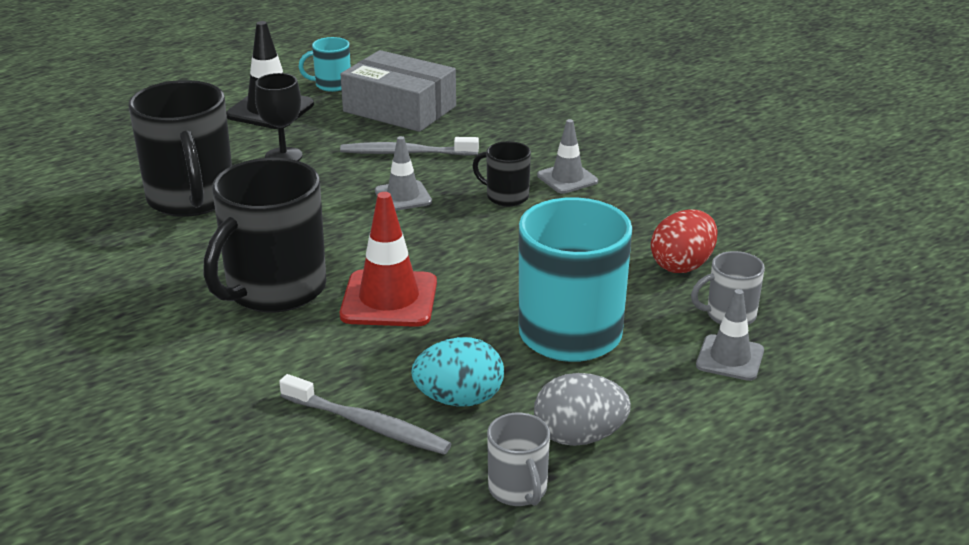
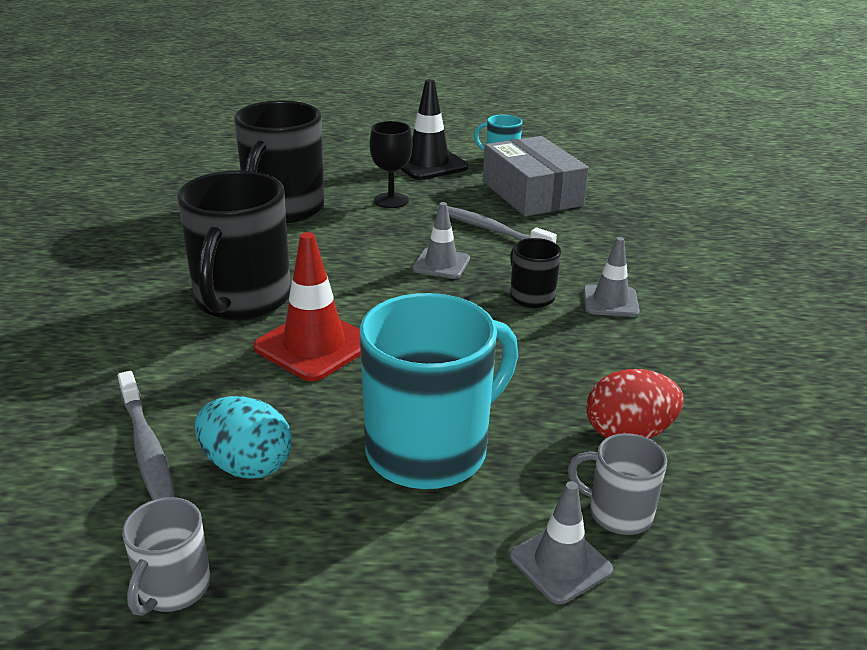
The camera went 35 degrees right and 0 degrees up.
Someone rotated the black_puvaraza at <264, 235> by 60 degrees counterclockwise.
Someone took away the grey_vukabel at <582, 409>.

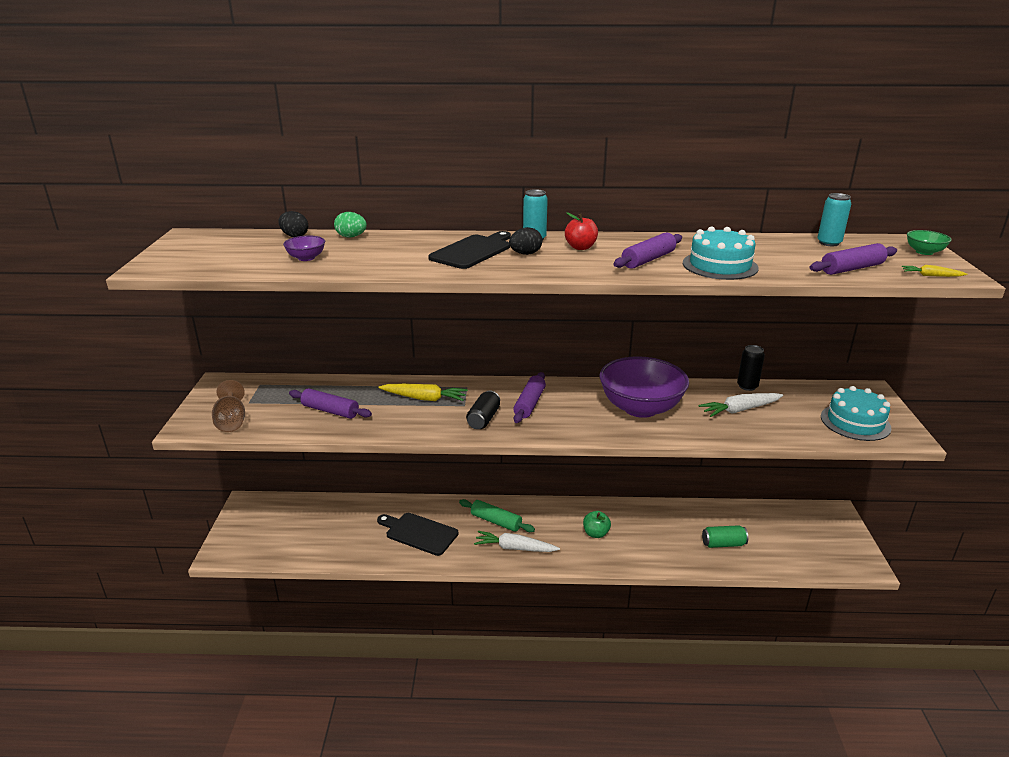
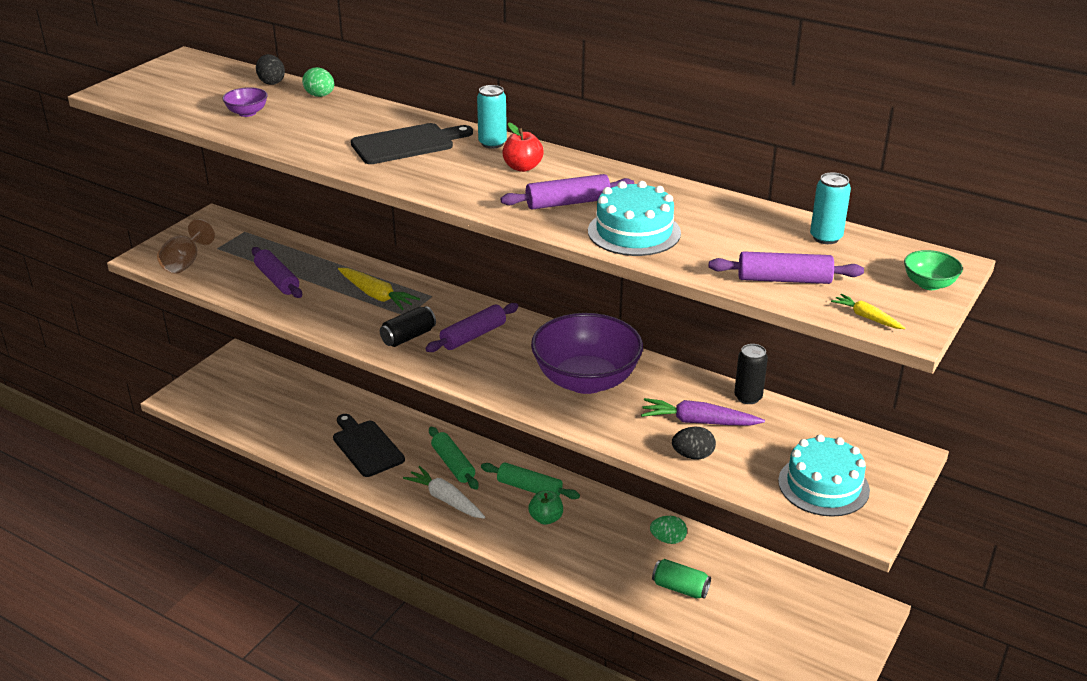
The camera went 30 degrees right and 5 degrees up.
Someone carried the black_vukabel from <525, 241> to <694, 443>.
Someone repainted the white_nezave at <740, 405>, which became the purple_nezave at <703, 412>.
Someone put down the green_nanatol at <530, 481>.
Someone put down the green_vukabel at <668, 530>.

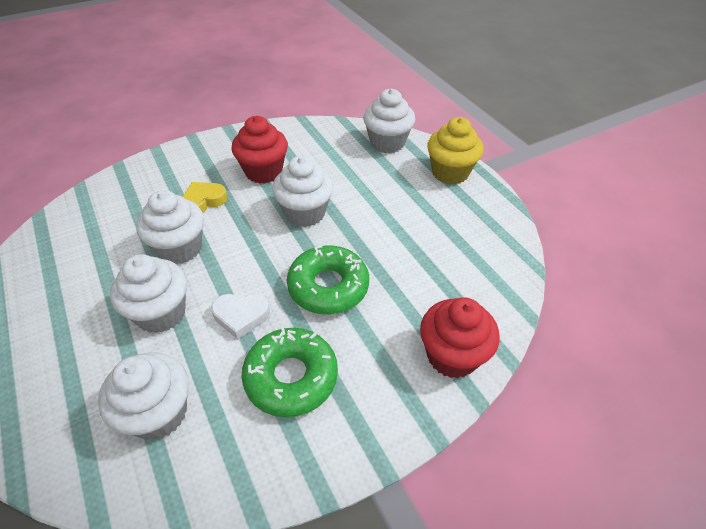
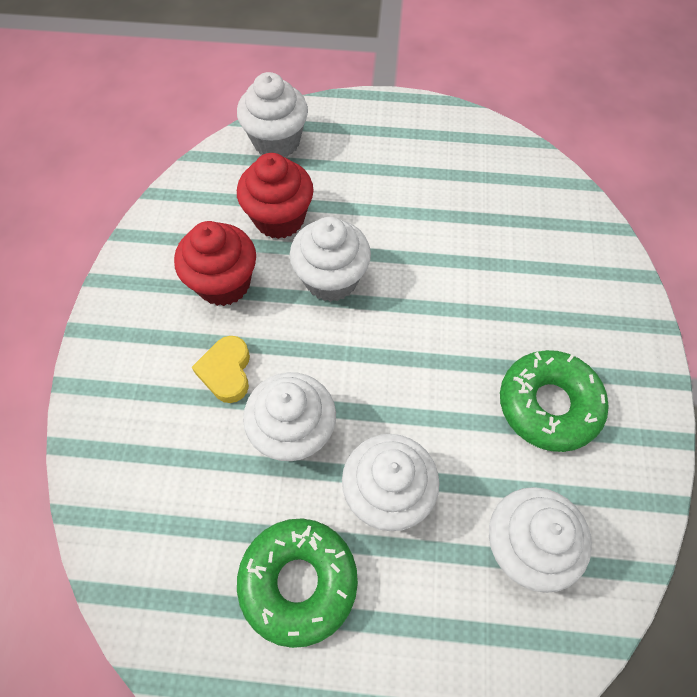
The camera went 55 degrees left and 15 degrees up.
Someone took away the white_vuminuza at <240, 316>.
Someone carried the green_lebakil from <328, 280> to <297, 583>.
Someone carried the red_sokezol from <459, 337> to <275, 196>.
Someone took away the yellow_sokezol at <455, 150>.

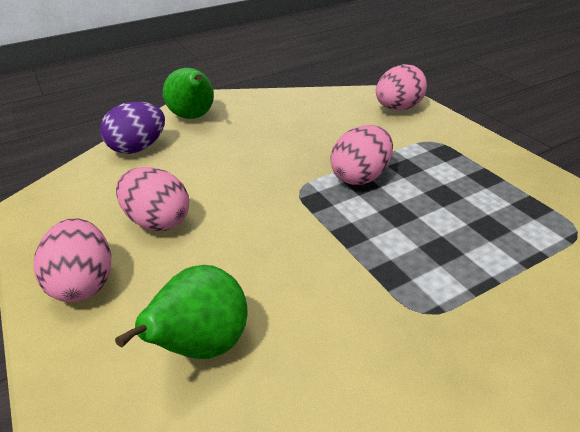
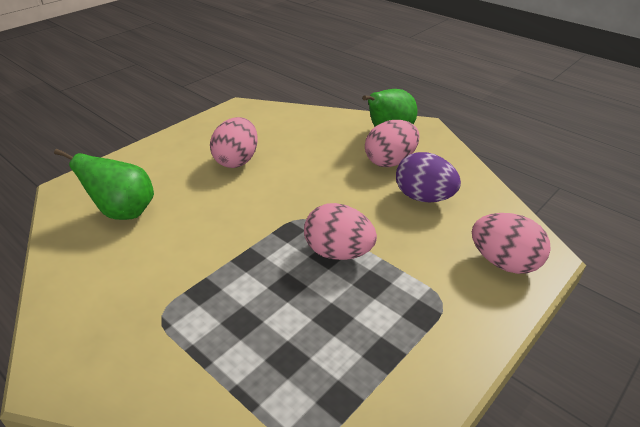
The camera went 70 degrees right and 0 degrees up.
Someone carried the pink_vukabel from <72, 260> to <392, 143>.
Someone carried the purple_vukabel from <132, 128> to <428, 177>.

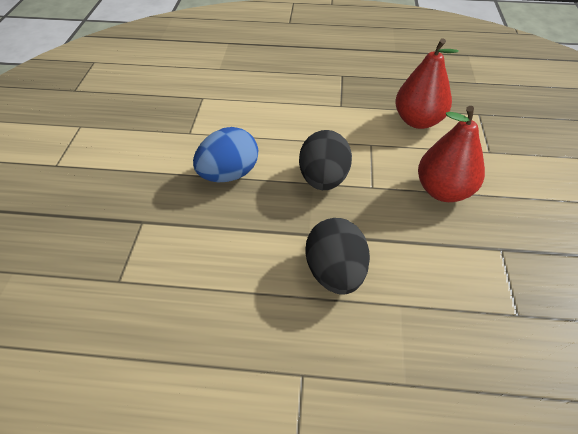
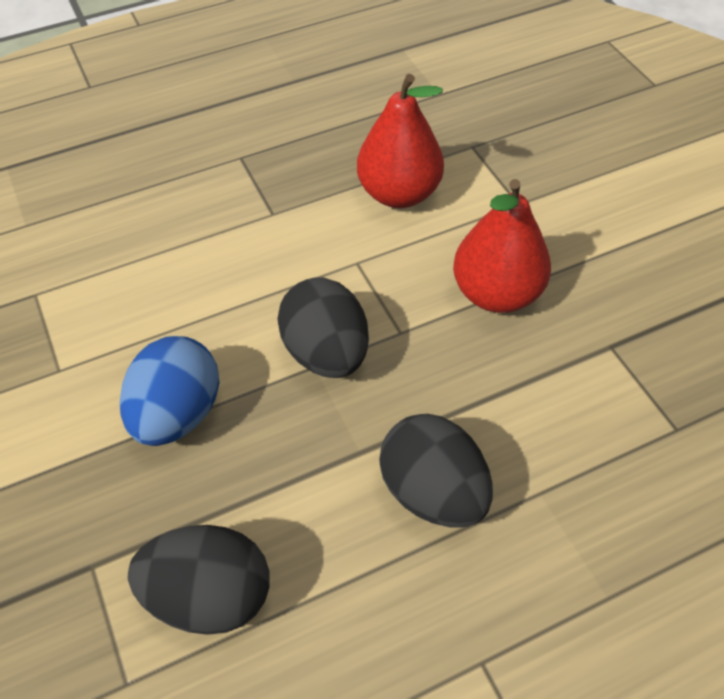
The camera went 30 degrees left and 5 degrees up.
Someone put down the black_vukabel at <199, 580>.

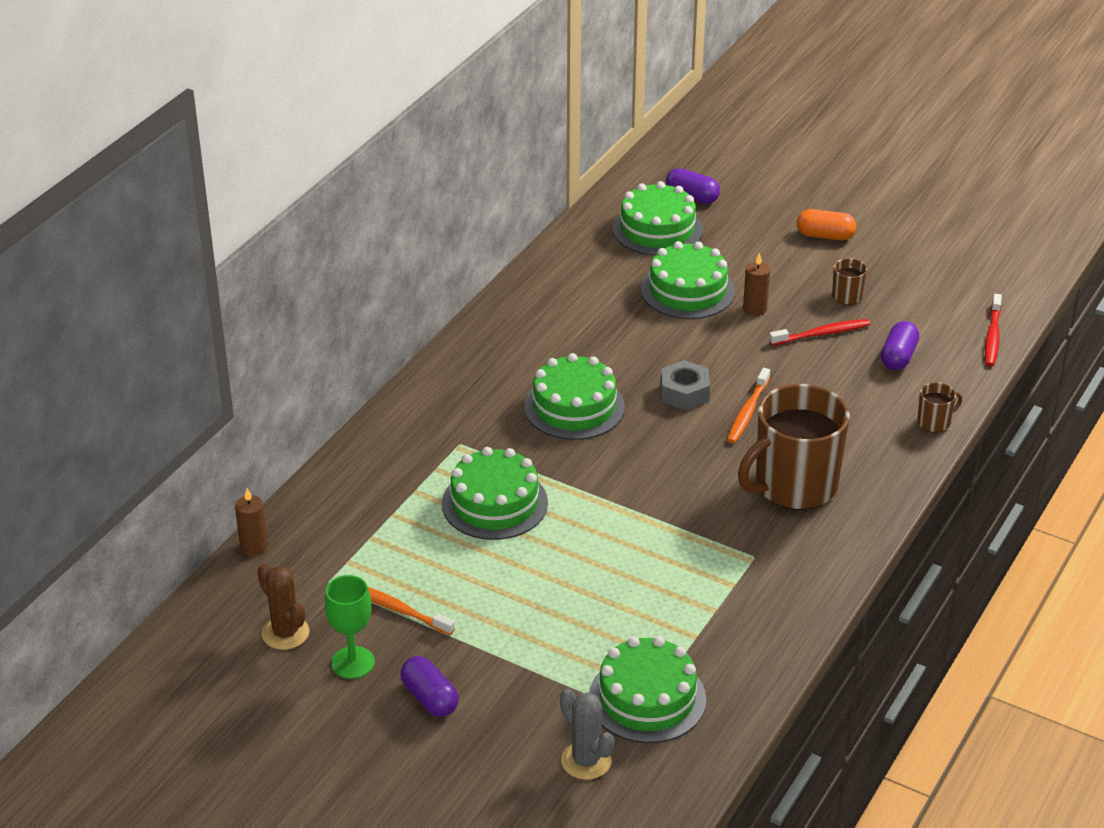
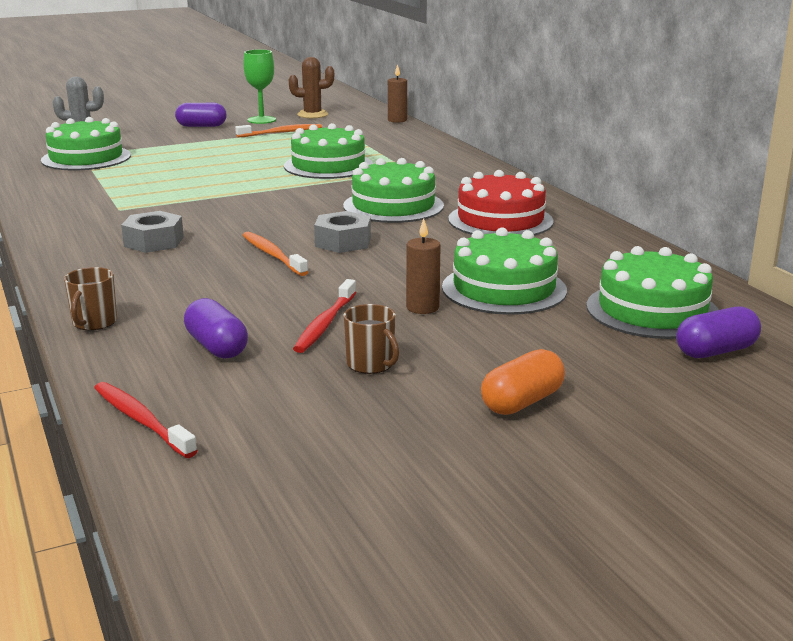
The camera went 125 degrees right and 15 degrees down.
Someone swapped the brown_puvaraza at <794, 447> for the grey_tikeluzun at <152, 232>.
Someone put down the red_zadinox at <501, 203>.

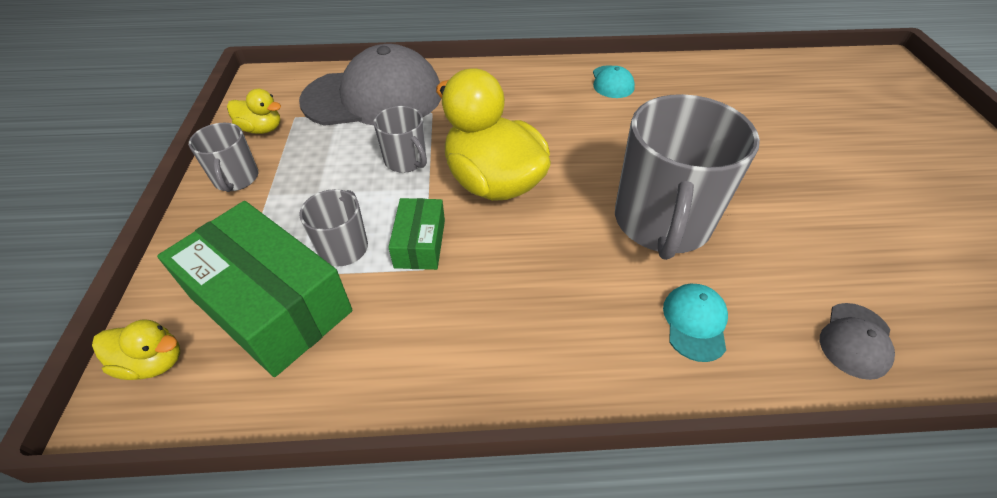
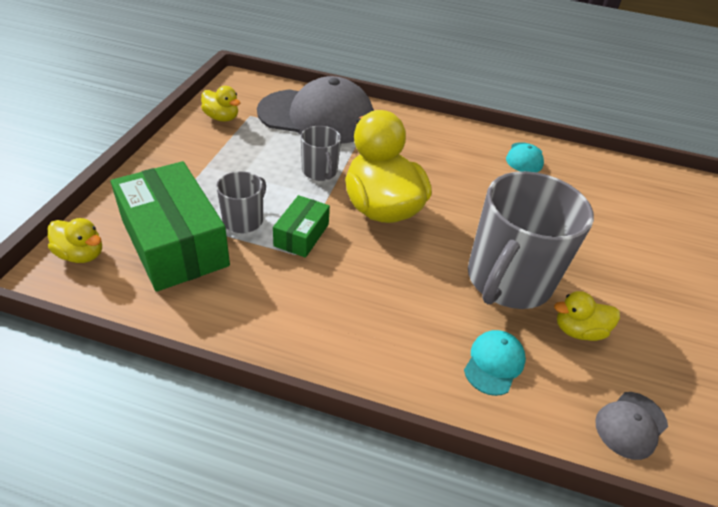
The camera went 15 degrees right and 5 degrees down.
Someone took away the grey_puvaraza at <224, 157>.
Someone put down the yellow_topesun at <587, 316>.

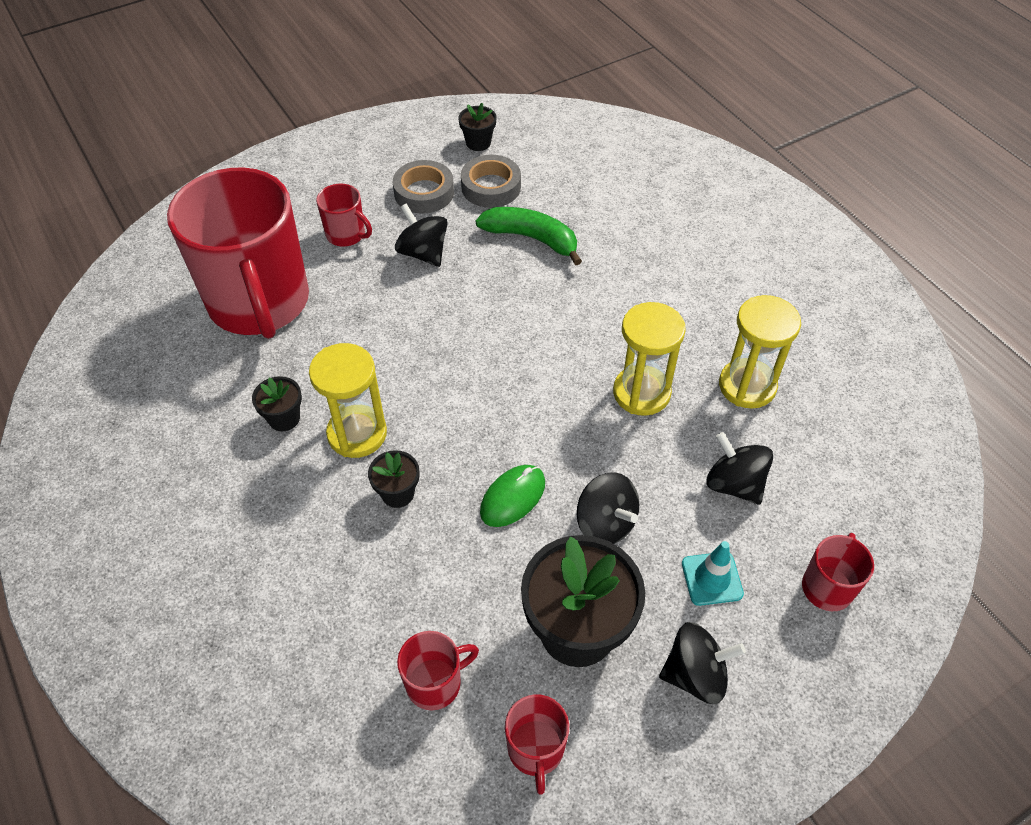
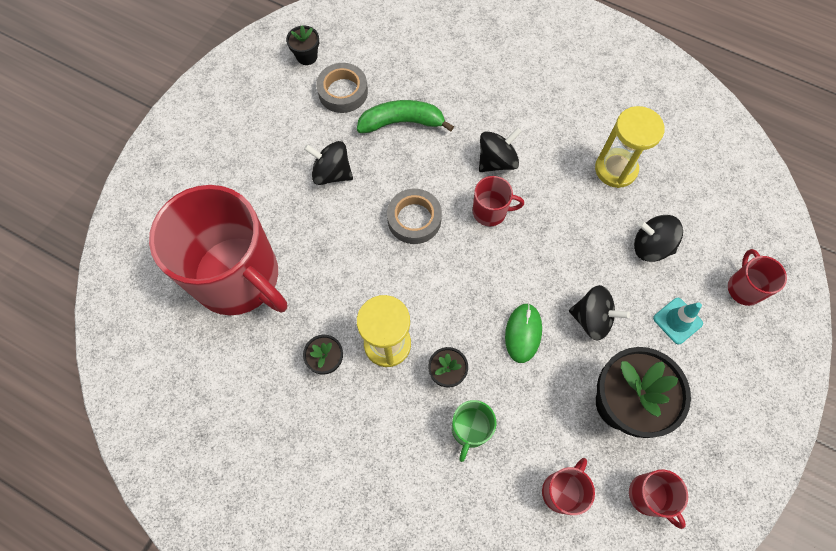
The camera went 30 degrees left and 15 degrees up.
Someone carried the red_puvaraza from <344, 215> to <498, 201>.
Someone carried the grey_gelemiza from <423, 187> to <414, 216>.
Someone took away the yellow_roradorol at <649, 359>.
Someone carried the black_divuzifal from <702, 663> to <500, 150>.
Someone put down the green_puvaraza at <474, 431>.

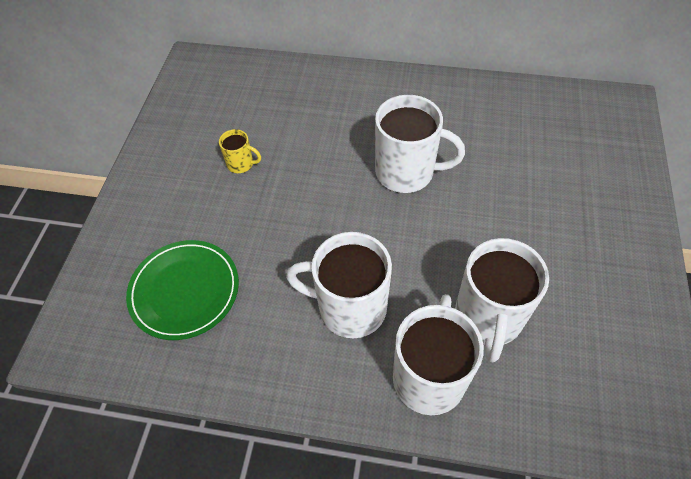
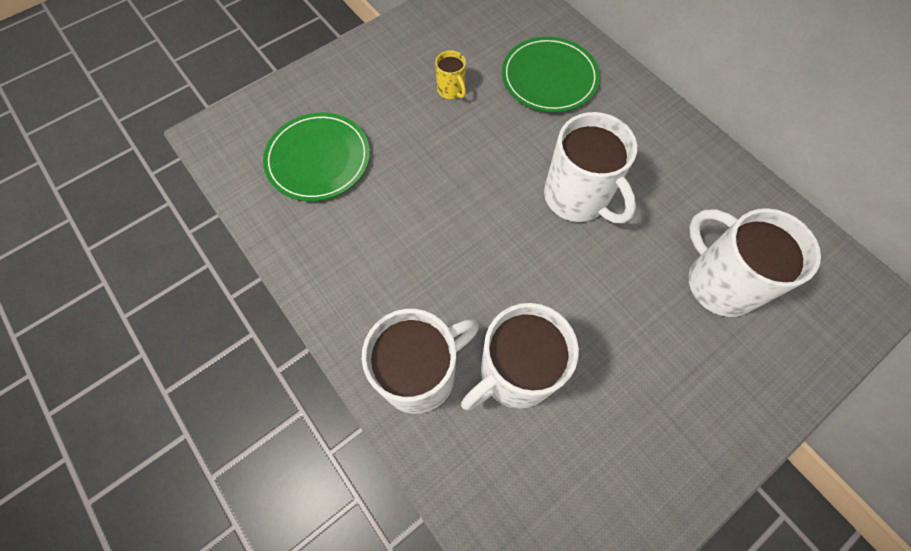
The camera went 40 degrees right and 10 degrees up.
Someone carried the white_puvaraza from <339, 285> to <755, 262>.
Someone put down the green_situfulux at <551, 74>.

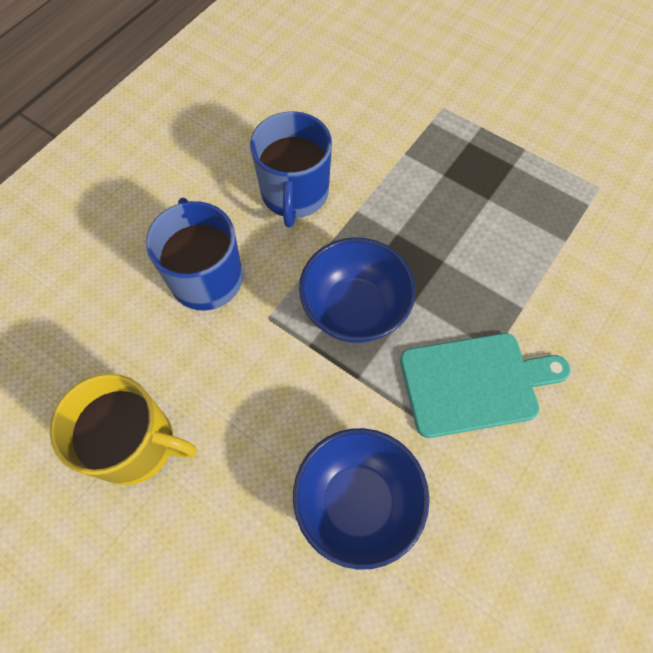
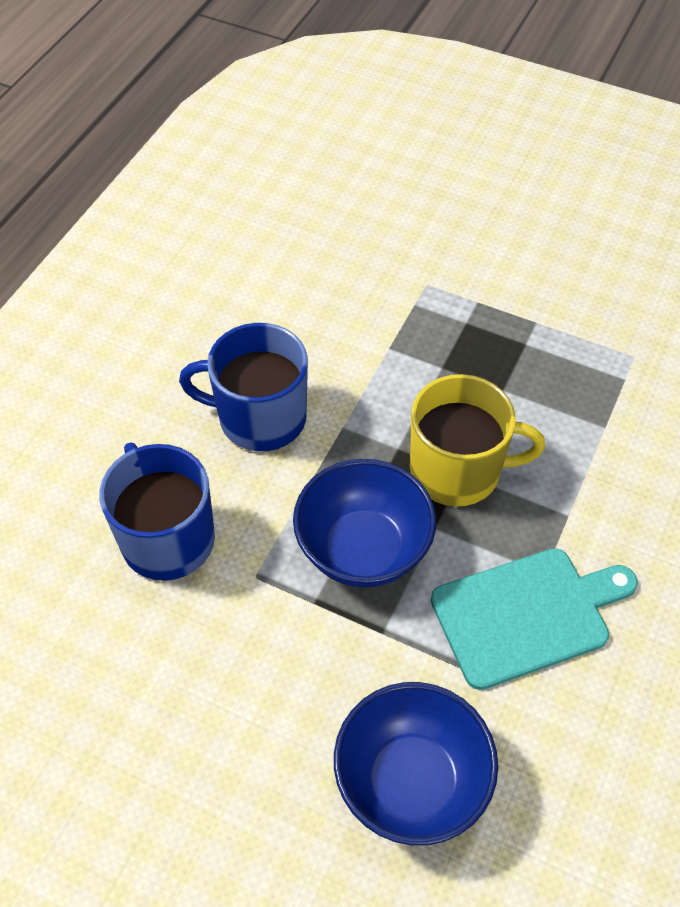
The camera went 10 degrees left and 10 degrees down.
Someone carried the yellow_puvaraza from <123, 429> to <477, 440>.
Someone rotated the blue_puvaraza at <291, 169> by 105 degrees clockwise.

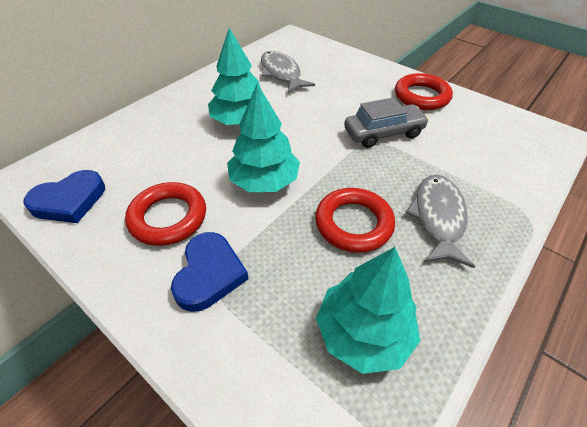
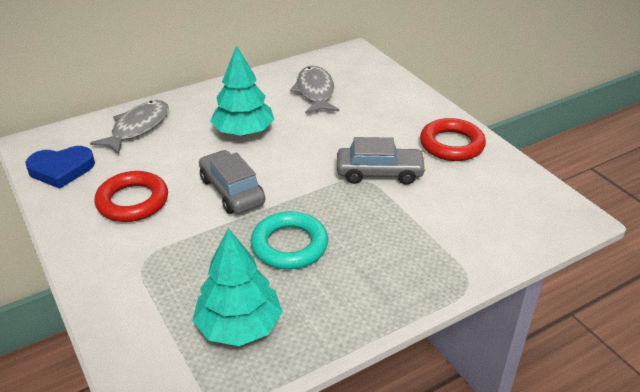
The camera went 20 degrees right and 10 degrees down.
Someone took away the blue_vuminuza at <209, 272>.
Someone swapped the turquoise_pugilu at <263, 137> for the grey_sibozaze at <232, 182>.
Someone repainted the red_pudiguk at <355, 220>, which became the turquoise_pudiguk at <289, 240>.
Someone carried the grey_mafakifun from <440, 221> to <129, 127>.

